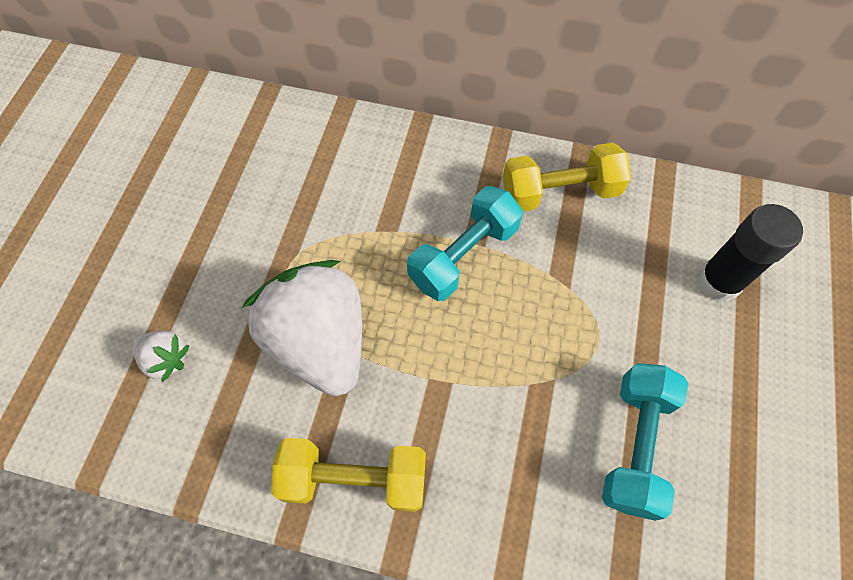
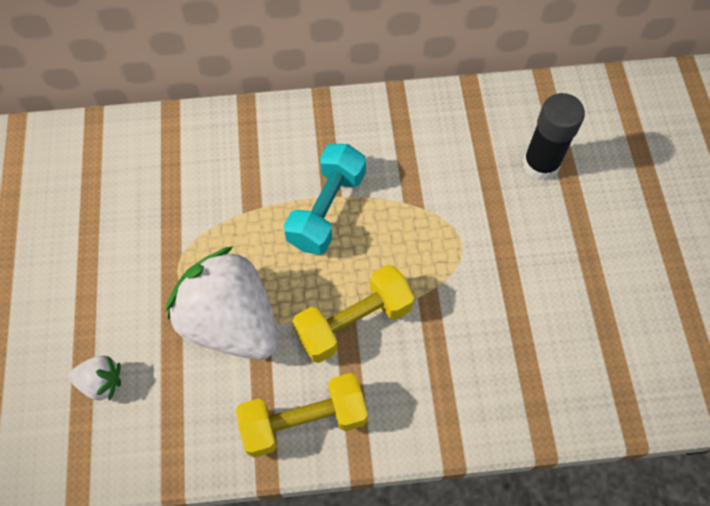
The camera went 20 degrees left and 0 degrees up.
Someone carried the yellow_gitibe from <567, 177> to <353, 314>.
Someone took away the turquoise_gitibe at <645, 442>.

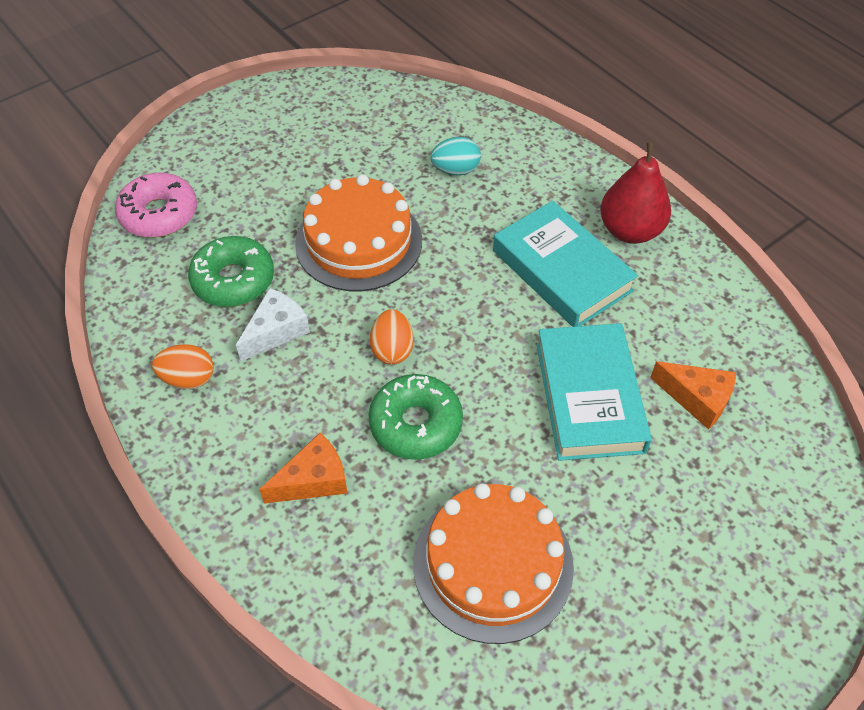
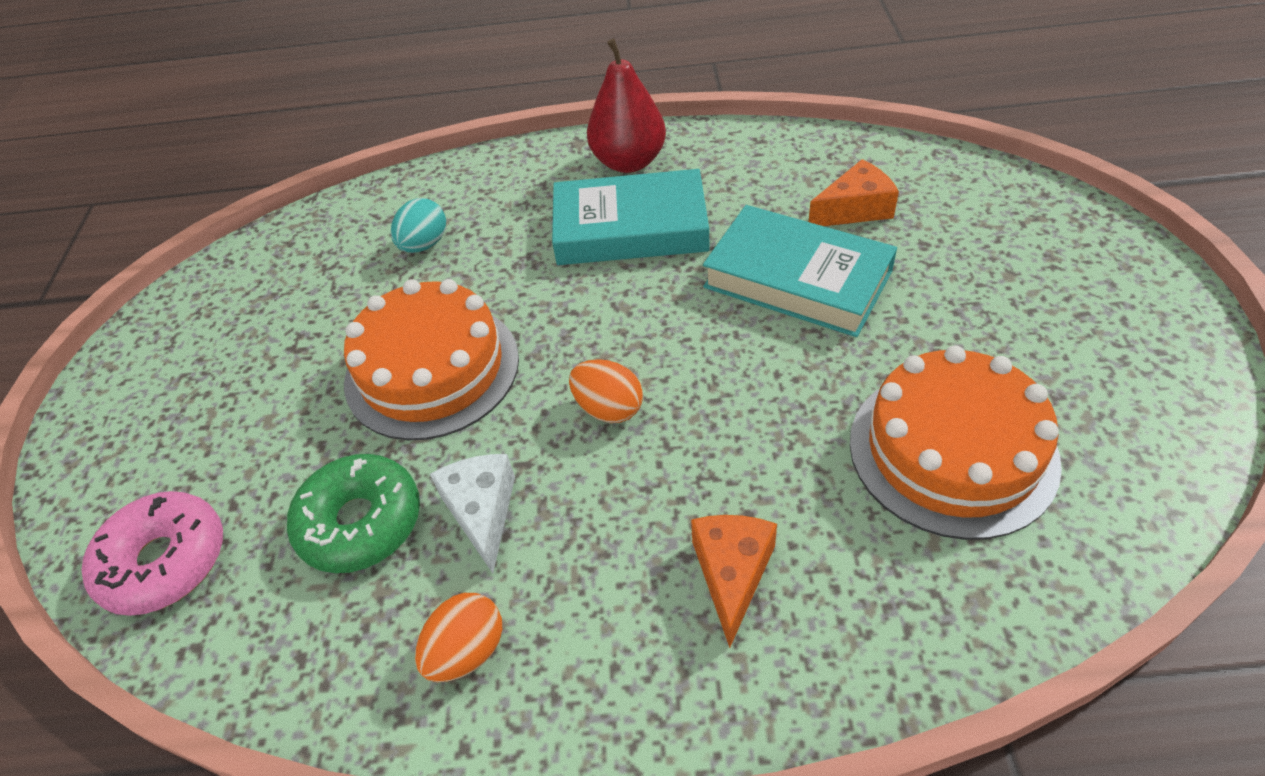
The camera went 50 degrees left and 5 degrees down.
Someone took away the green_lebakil at <415, 417>.

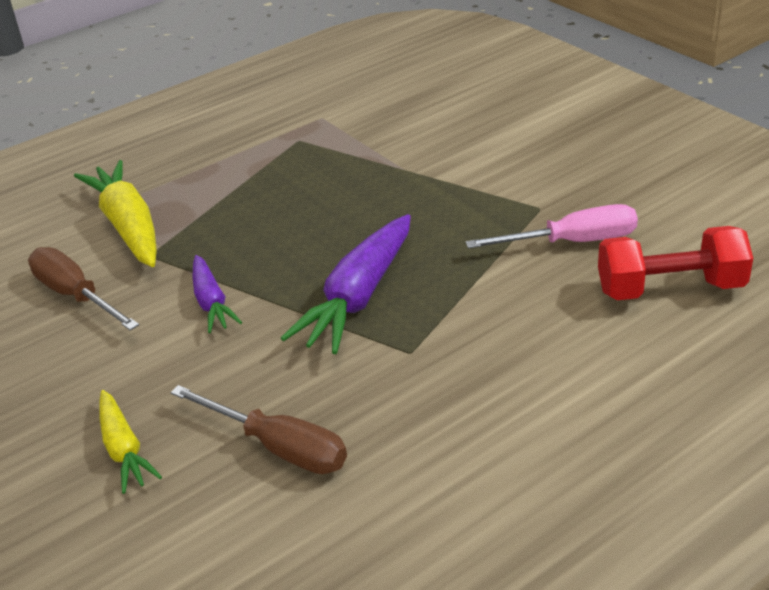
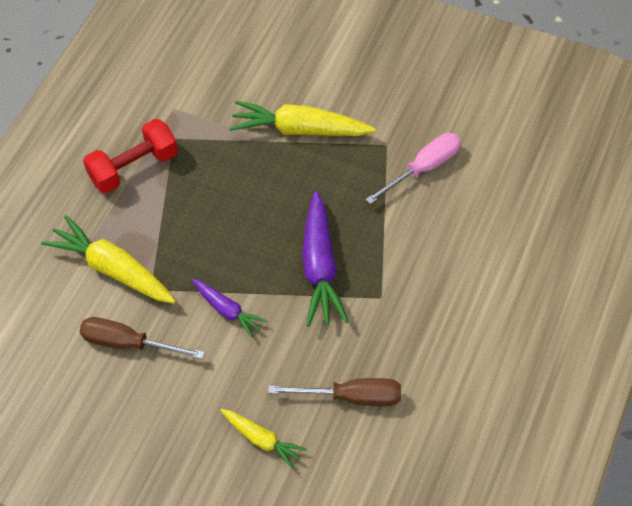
The camera went 30 degrees left and 20 degrees up.
Someone carried the red_gitibe from <675, 263> to <130, 156>.
Someone put down the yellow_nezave at <302, 118>.

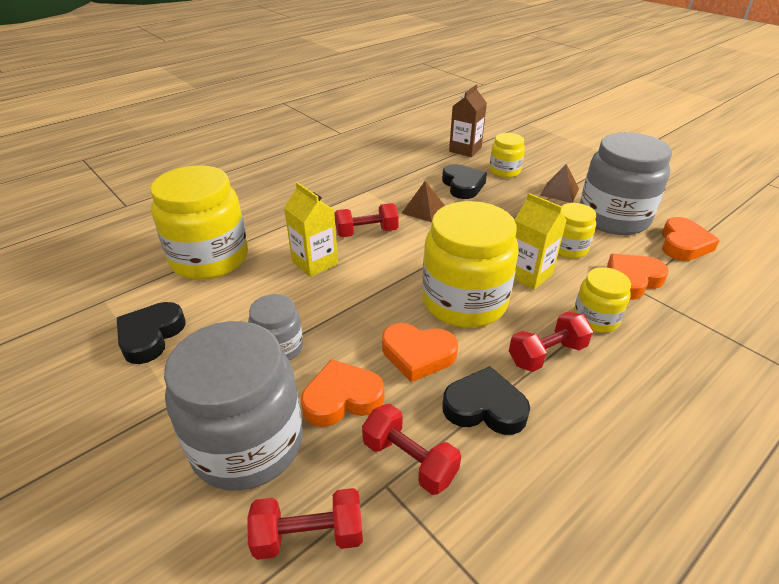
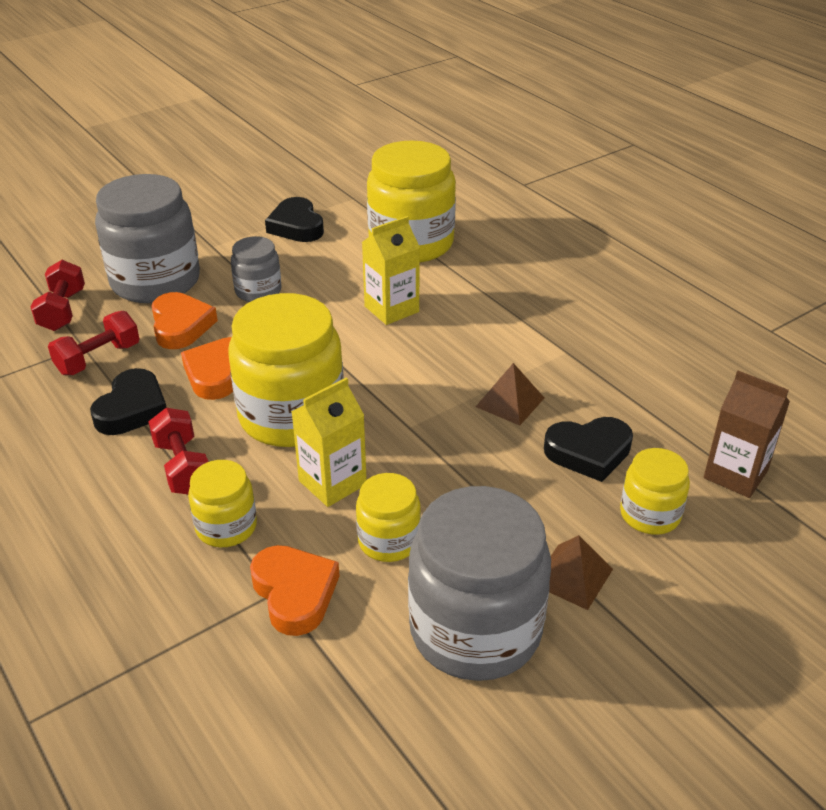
The camera went 95 degrees right and 0 degrees up.
Someone rotated the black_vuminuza at <151, 333> by 135 degrees counterclockwise.
Someone took away the red_gitibe at <366, 220>.
Someone took away the orange_vuminuza at <691, 239>.

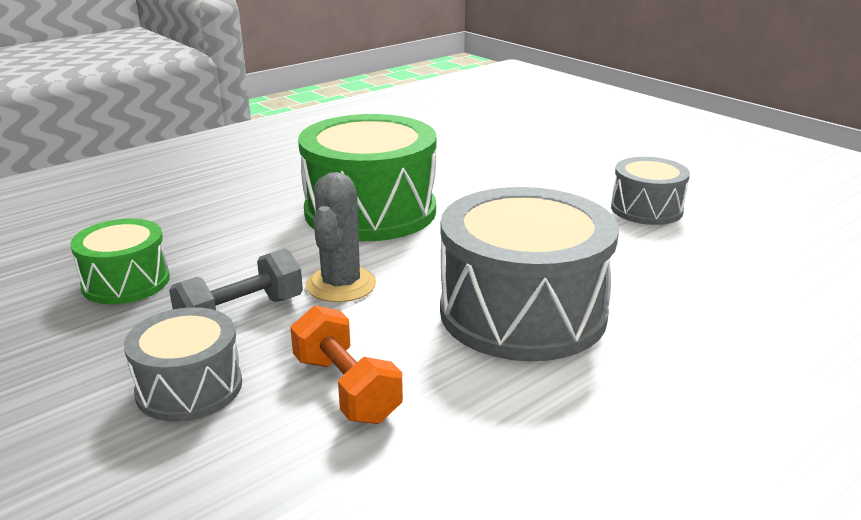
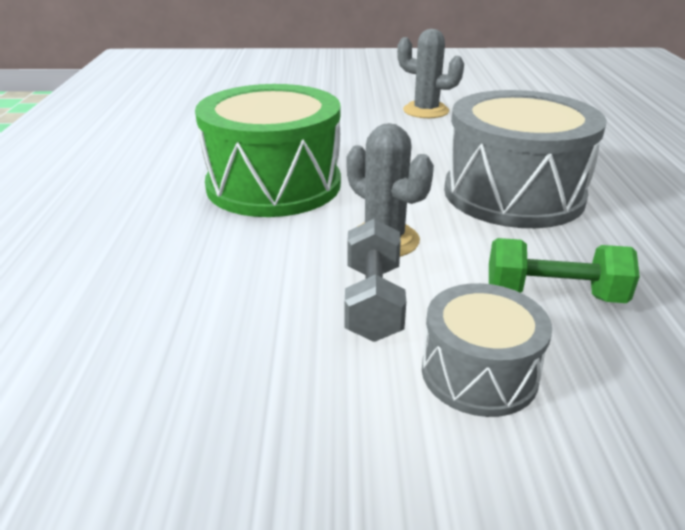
The camera went 50 degrees left and 5 degrees up.
Someone took away the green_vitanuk at <120, 261>.
Someone repainted the orange_gitibe at <346, 364>, which became the green_gitibe at <564, 270>.
Someone swapped the grey_vitanuk at <650, 191> for the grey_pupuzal at <430, 73>.

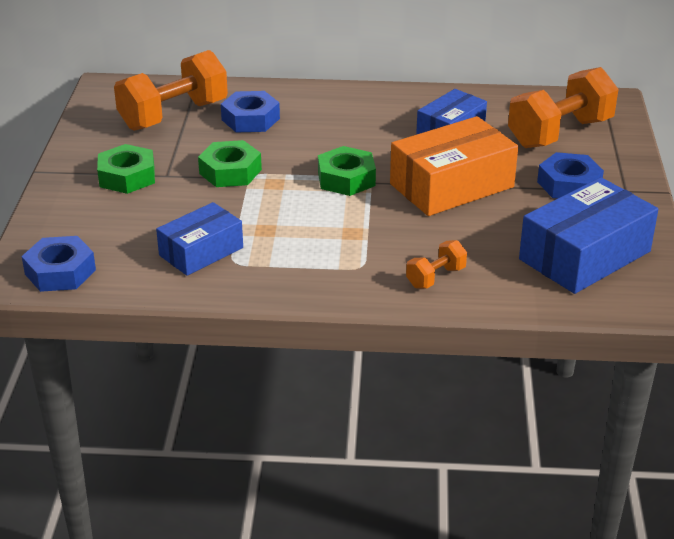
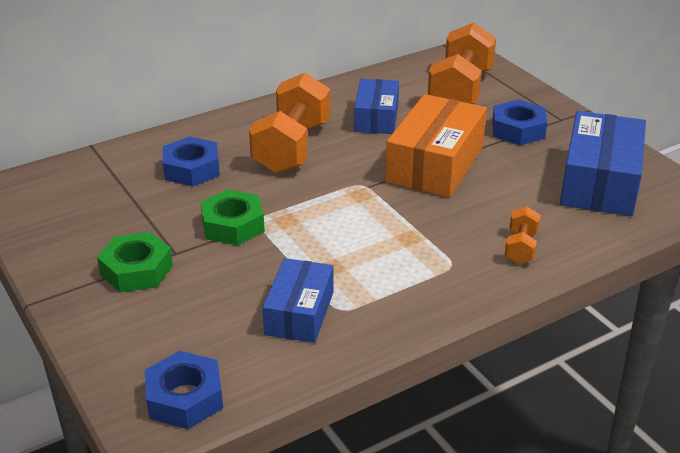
The camera went 35 degrees left and 0 degrees up.
Someone carried the orange_gitibe from <171, 90> to <289, 123>.
Someone took away the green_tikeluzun at <347, 171>.

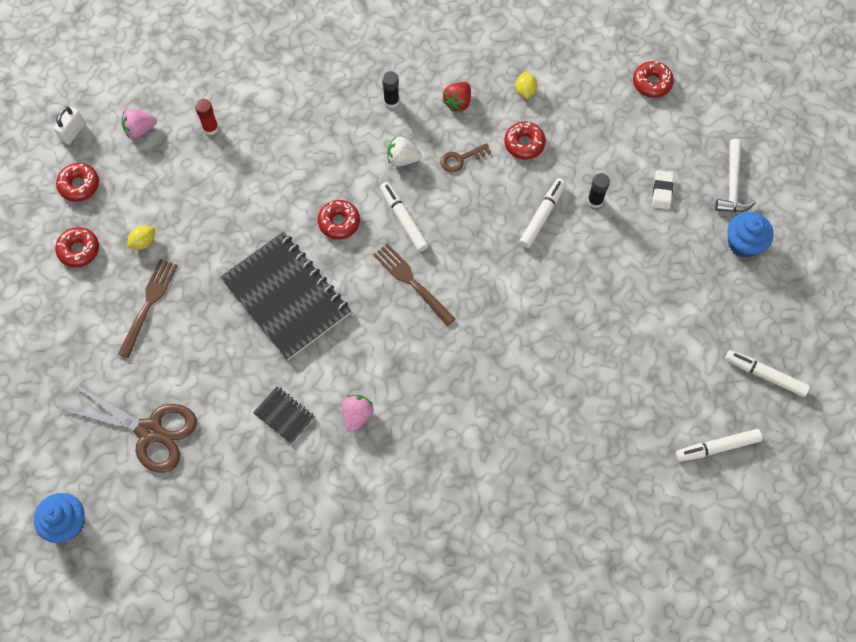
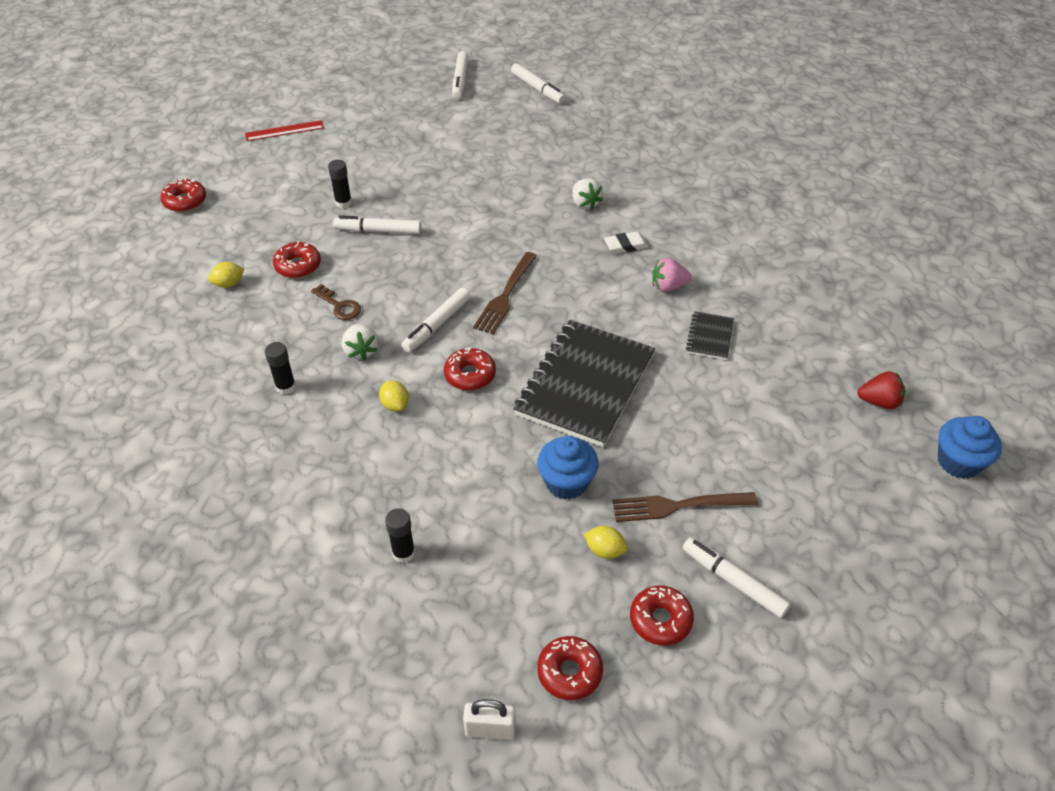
The camera went 115 degrees left and 20 degrees down.
Someone took away the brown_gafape at <129, 429>.
Someone took away the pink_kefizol at <139, 123>.
Someone repainted the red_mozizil at <207, 117>, which became the black_mozizil at <400, 535>.
Someone carried the red_kefizol from <456, 97> to <881, 390>.
Someone carried the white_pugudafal from <663, 189> to <626, 242>.
Someone swapped the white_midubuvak at <735, 175> for the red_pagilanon at <284, 130>.
Someone carried the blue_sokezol from <750, 235> to <568, 468>.
Someone put down the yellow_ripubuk at <394, 395>.
Someone put down the white_kefizol at <587, 194>.
Someone put down the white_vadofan at <737, 577>.

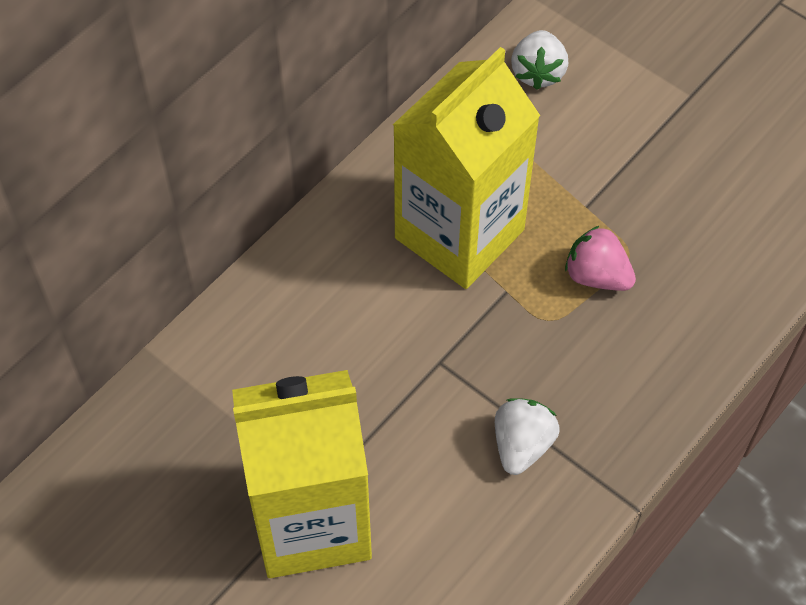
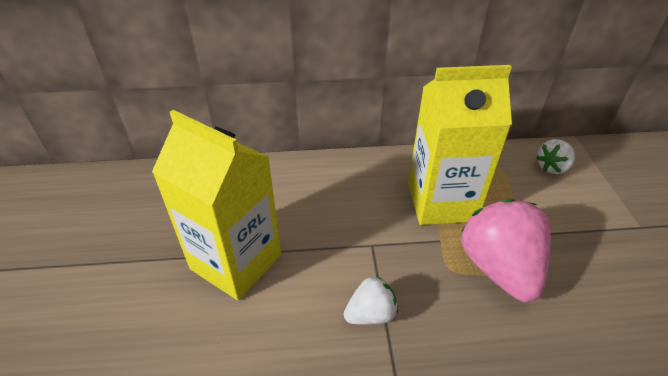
The camera went 45 degrees right and 15 degrees down.
Someone scaled the pink_kefizol at <600, 258> by 1.94.

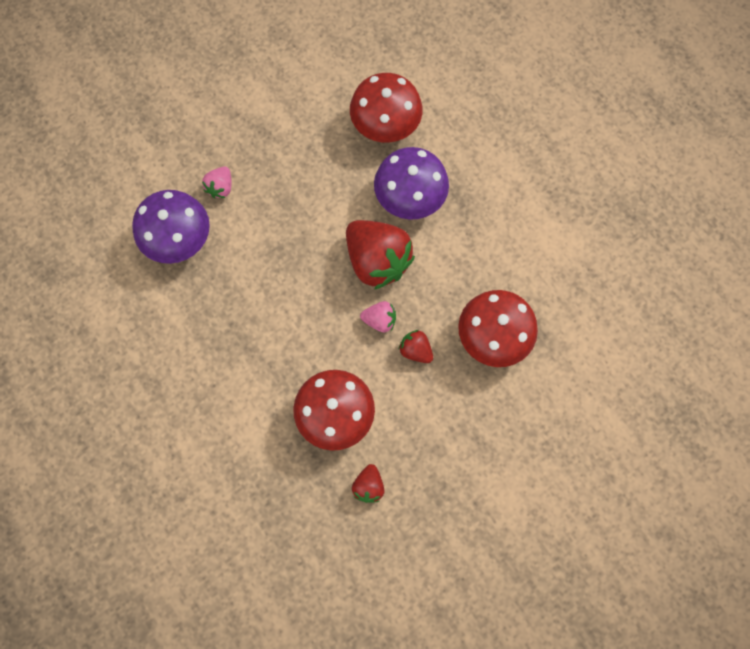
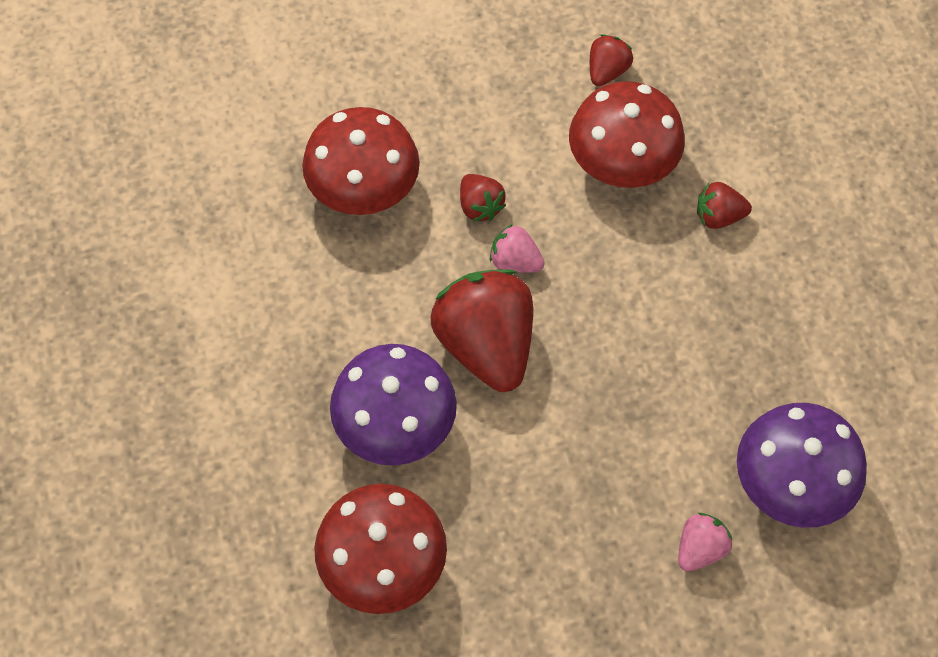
The camera went 160 degrees left and 10 degrees down.
Someone put down the red_kefizol at <724, 205>.

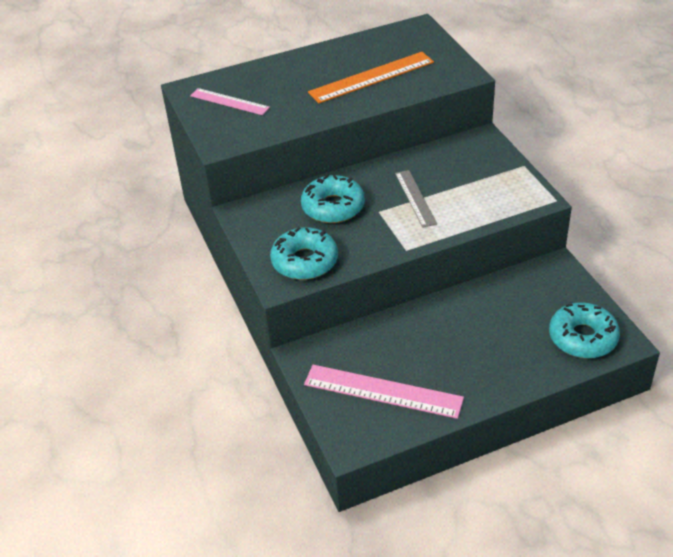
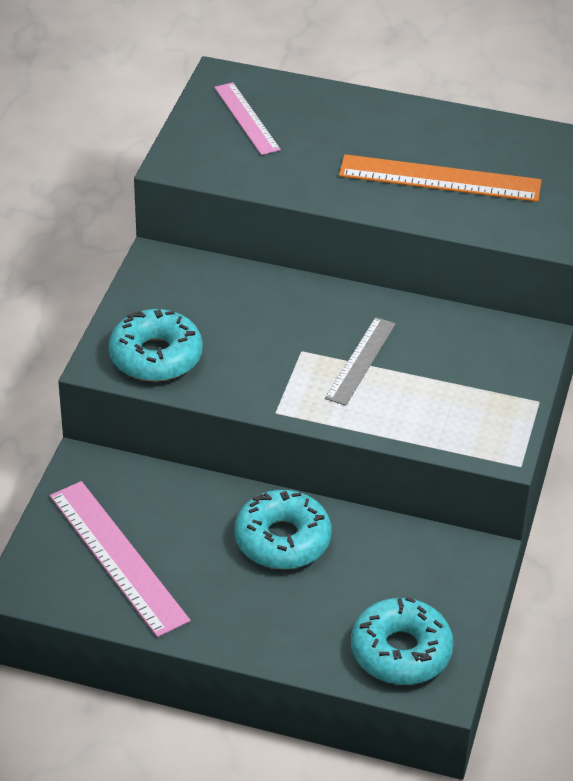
The camera went 35 degrees right and 0 degrees up.
Someone carried the turquoise_lebakil from <333, 199> to <282, 529>.

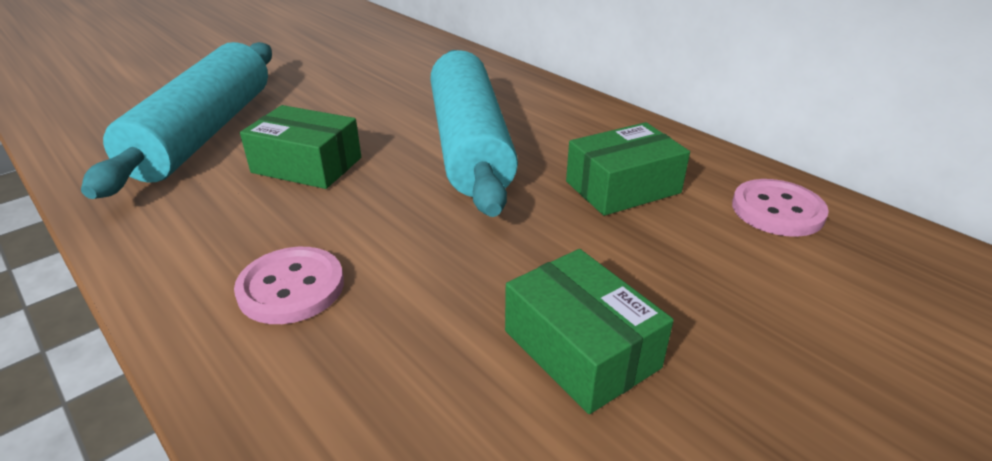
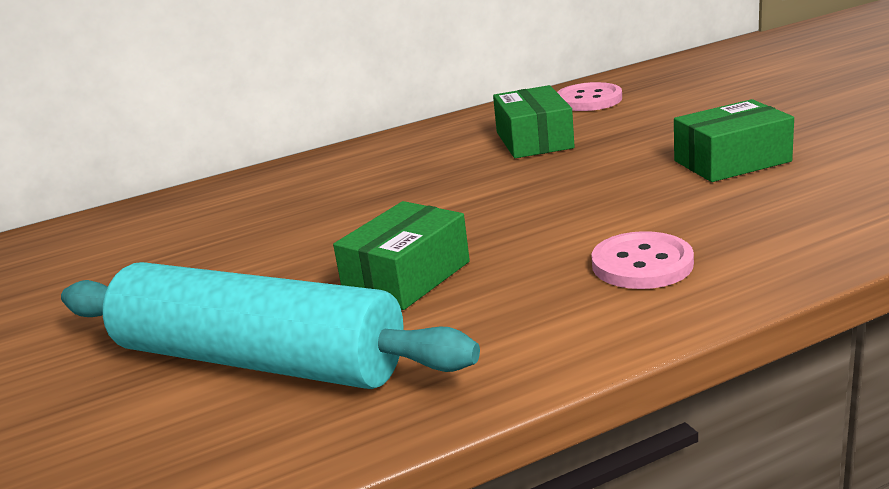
The camera went 70 degrees left and 10 degrees down.
Someone took away the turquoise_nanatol at <474, 133>.

